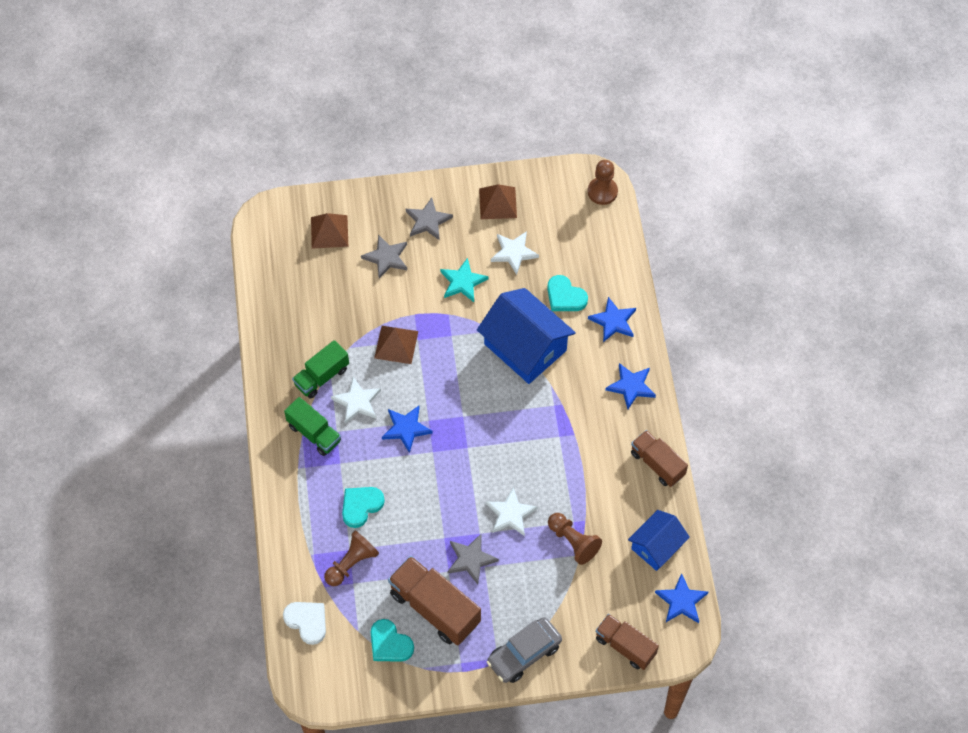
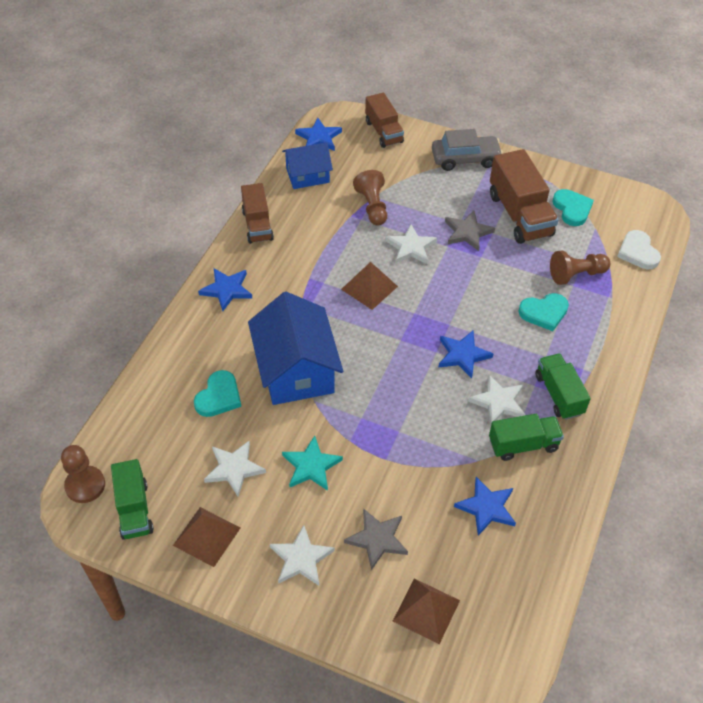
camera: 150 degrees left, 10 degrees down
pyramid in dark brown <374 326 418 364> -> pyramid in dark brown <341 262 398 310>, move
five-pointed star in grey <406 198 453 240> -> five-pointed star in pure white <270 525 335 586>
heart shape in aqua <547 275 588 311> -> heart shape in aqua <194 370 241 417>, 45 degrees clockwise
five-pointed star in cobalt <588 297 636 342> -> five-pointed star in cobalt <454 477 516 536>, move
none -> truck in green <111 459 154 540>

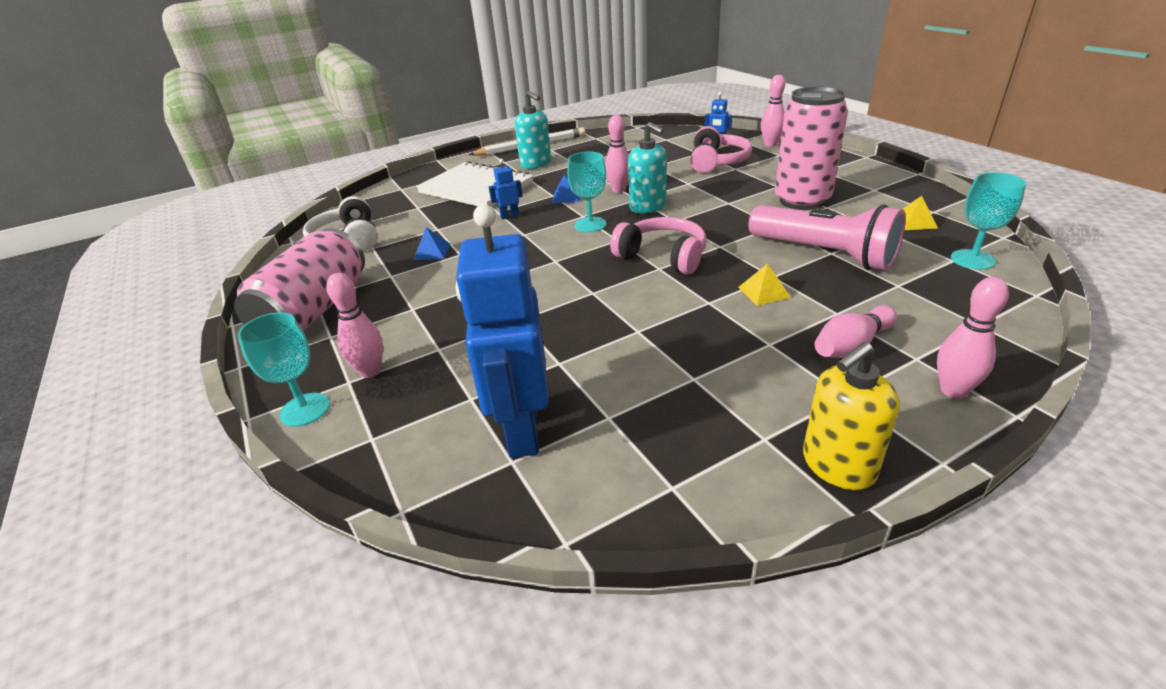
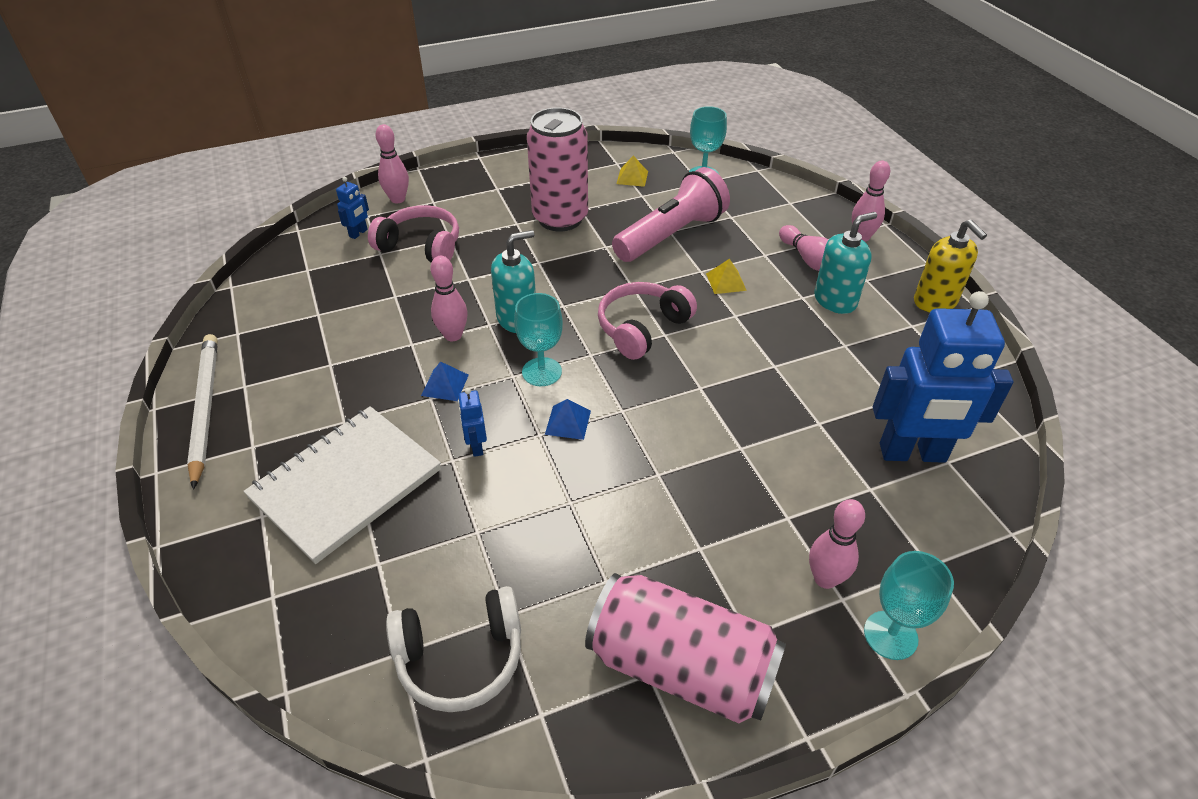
camera: 85 degrees left, 10 degrees up
pyramid in cobalt <413 227 450 260> -> pyramid in cobalt <545 399 591 440>, move
pump bottle in aqua <515 91 551 169> -> pump bottle in aqua <814 212 877 314>, move

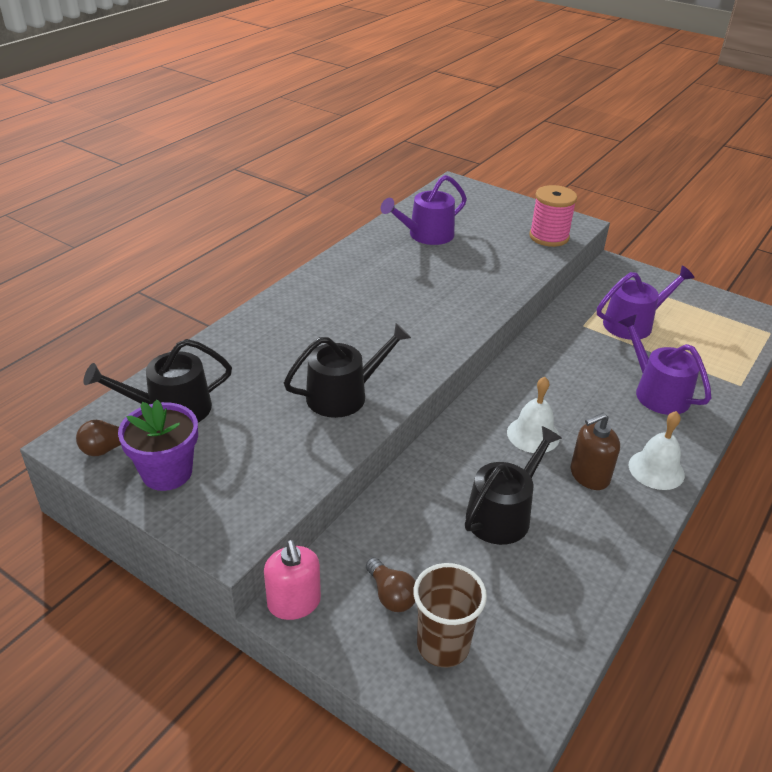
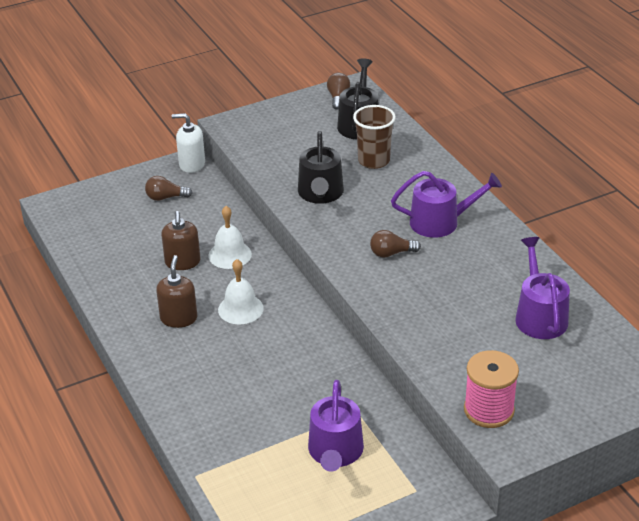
camera: 120 degrees right, 0 degrees up
flower pot in purple <118 400 198 491> -> none
pump bottle in pink <264 540 321 620> -> pump bottle in pure white <172 113 205 173>
cup in dark brown <414 563 487 667> -> cup in dark brown <353 105 396 169>, move
watering can in ebony <465 426 562 545> -> pump bottle in dark brown <161 211 200 270>
watering can in purple <619 314 712 415> -> watering can in purple <391 171 502 238>, move
school bell in pure white <629 411 685 490> -> school bell in pure white <208 206 252 269>, move
none -> lightbulb in dark brown <370 230 421 258>

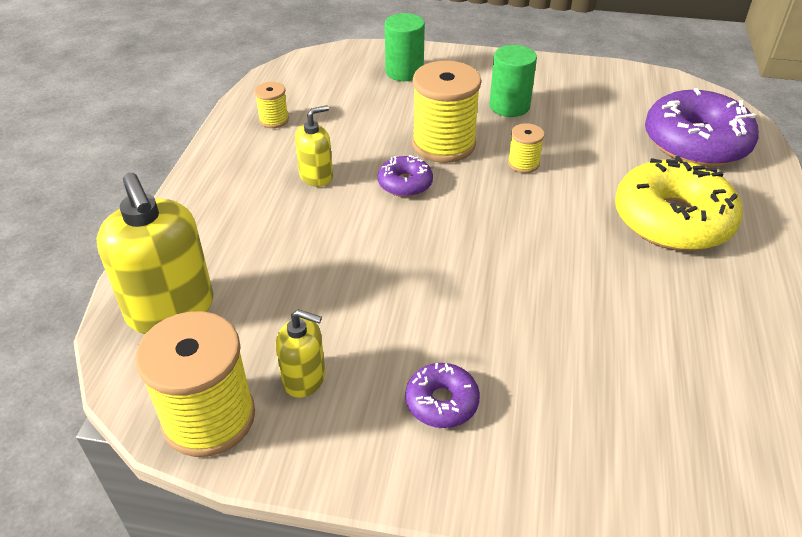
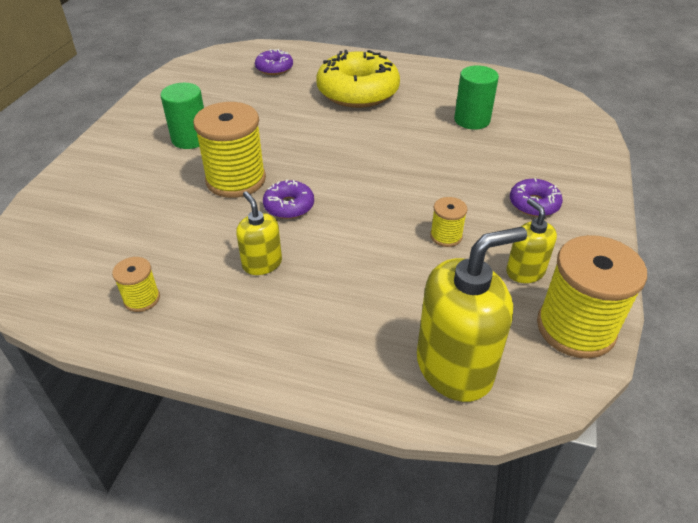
camera: 85 degrees left, 0 degrees up
pump bottle in golden <276 309 325 398> -> pump bottle in golden <506 198 557 283>, 45 degrees counterclockwise
solid cylinder in green <385 13 425 81> -> solid cylinder in green <454 66 499 130>, move
reel of thread in golden <508 123 545 173> -> reel of thread in golden <430 197 468 247>, move
doughnut in purple <645 88 759 167> -> doughnut in purple <255 49 293 75>, x0.49

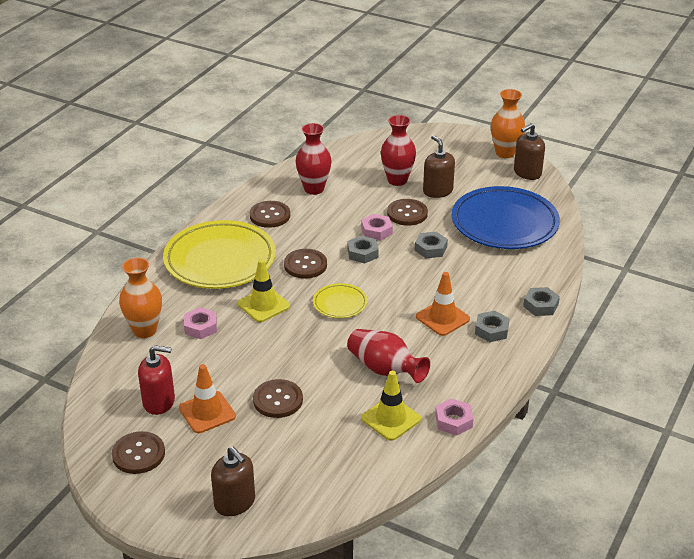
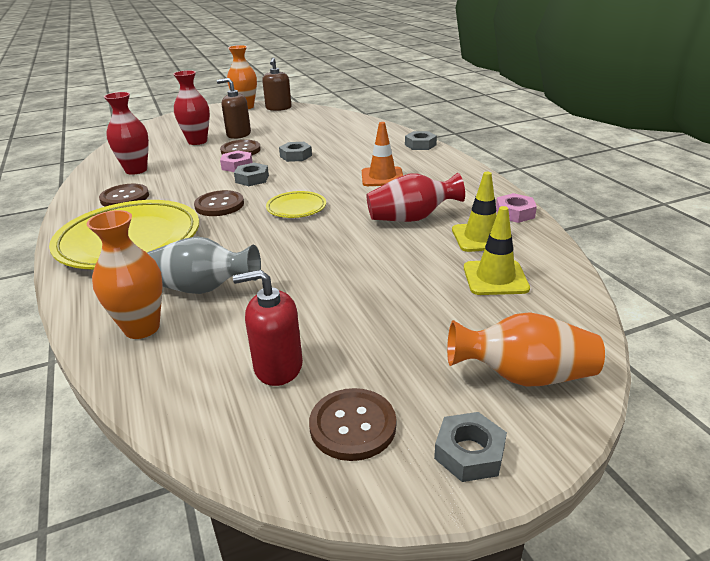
camera: 50 degrees left, 5 degrees down
pump bottle in scarlet <138 345 175 415> -> pump bottle in scarlet <233 270 303 386>, 135 degrees counterclockwise
road cone in orange <179 364 236 433> -> none
hexagon nut in pink <184 307 217 339> -> vase in grey <147 236 261 294>
pump bottle in dark brown <211 447 255 516> -> vase in orange <447 312 605 387>
road cone in golden <238 259 290 322> -> road cone in golden <464 206 530 295>, move
sewing button in dark brown <253 379 303 418> -> none
flat dish in cobalt <452 186 560 249> -> none
hexagon nut in grey <475 311 510 342> -> hexagon nut in grey <434 412 507 482>, move

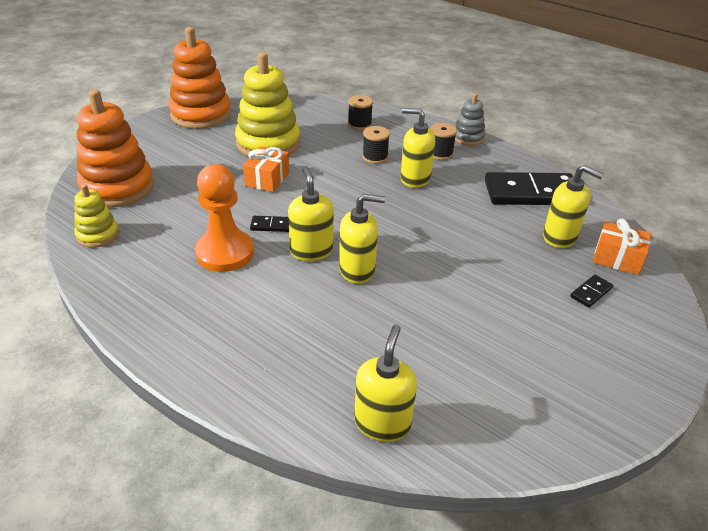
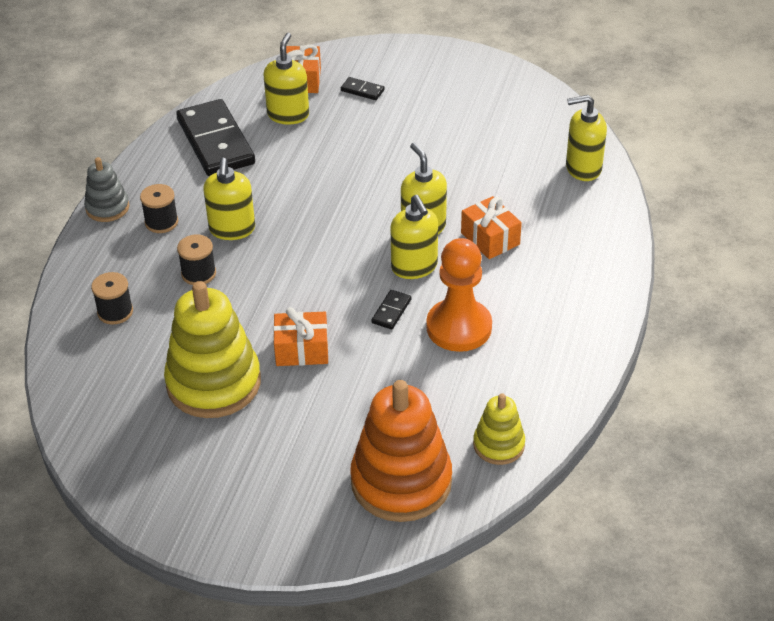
camera: 110 degrees left, 5 degrees up
stacking rings in orange <169 27 231 129> -> none
domino in ebony <250 216 289 232> -> domino in ebony <371 290 411 329>, 45 degrees clockwise
pump bottle in golden <288 166 334 261> -> pump bottle in golden <391 195 438 279>, 75 degrees counterclockwise
none -> wrapped gift in orange <461 196 522 259>

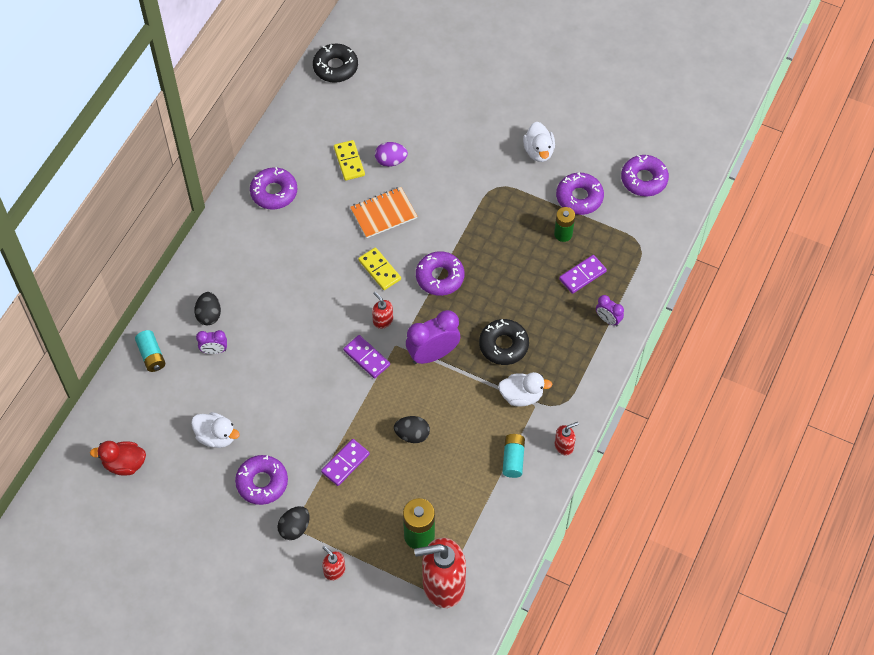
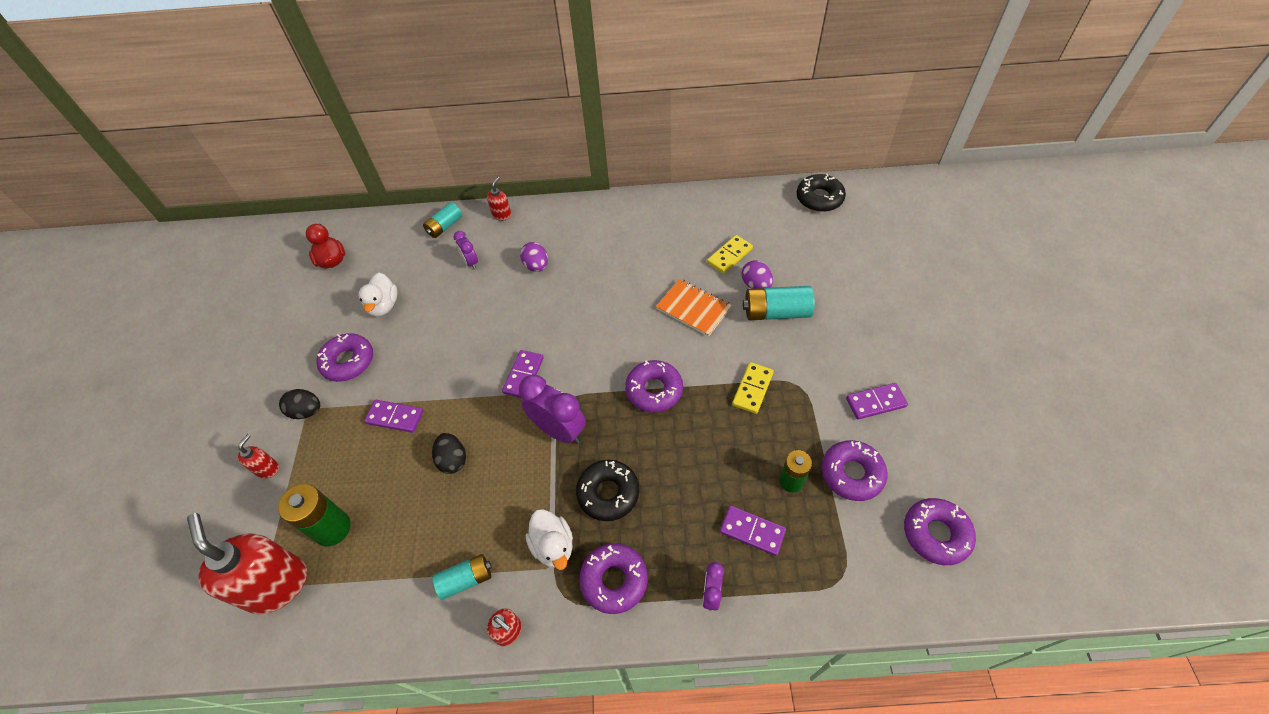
camera: 65 degrees right, 5 degrees down
toy egg in ebony <194 292 221 325> -> none
doughnut in purple <250 167 297 210> -> doughnut in purple <579 543 648 614>, move
domino in golden <358 247 401 290> -> domino in golden <732 362 774 414>, move
pump bottle in scarlet <372 292 393 329> -> pump bottle in scarlet <487 177 511 221>, move
duck in pure white <523 122 555 162> -> domino in purple <846 383 908 420>
none -> toy egg in purple <520 242 548 272>
none -> battery in aqua <743 286 815 320>

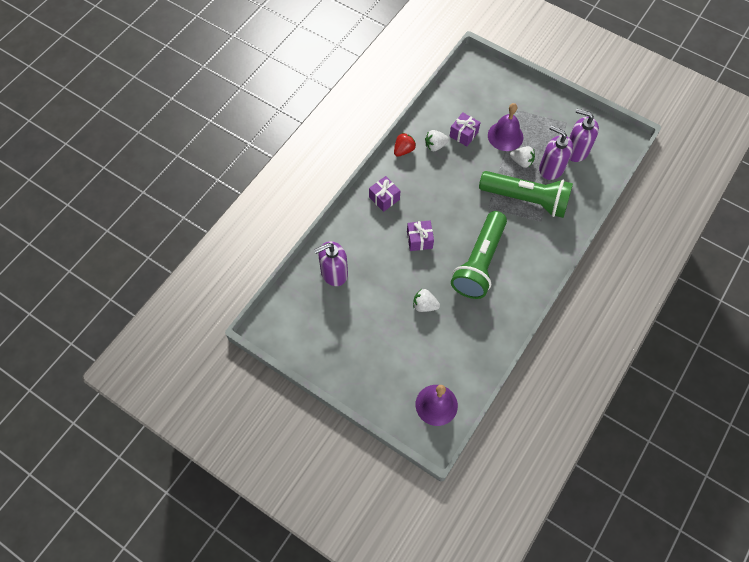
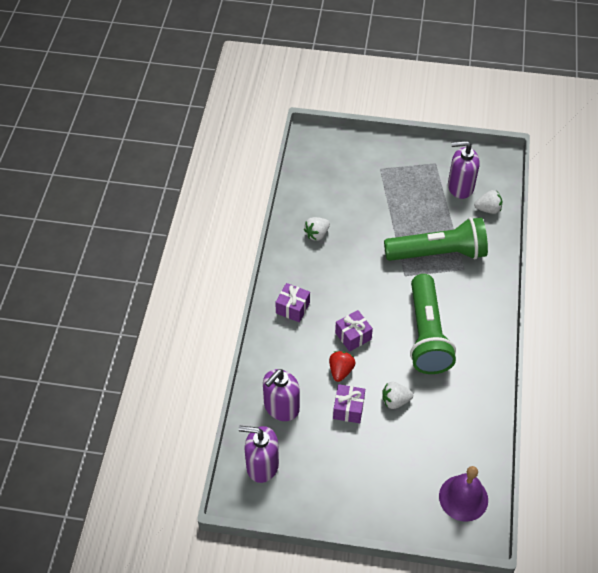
camera: 25 degrees left, 10 degrees down
toy strawberry in scarlet <394 133 416 157> -> toy strawberry in scarlet <329 351 356 382>, move
wrapped gift in purple <449 112 481 146> -> wrapped gift in purple <333 384 365 423>, move
school bell in purple <488 103 523 151> -> none
toy strawberry in pure white <510 146 535 168> -> toy strawberry in pure white <474 190 502 214>, move
pump bottle in purple <539 125 573 180> -> pump bottle in purple <239 426 279 483>, move

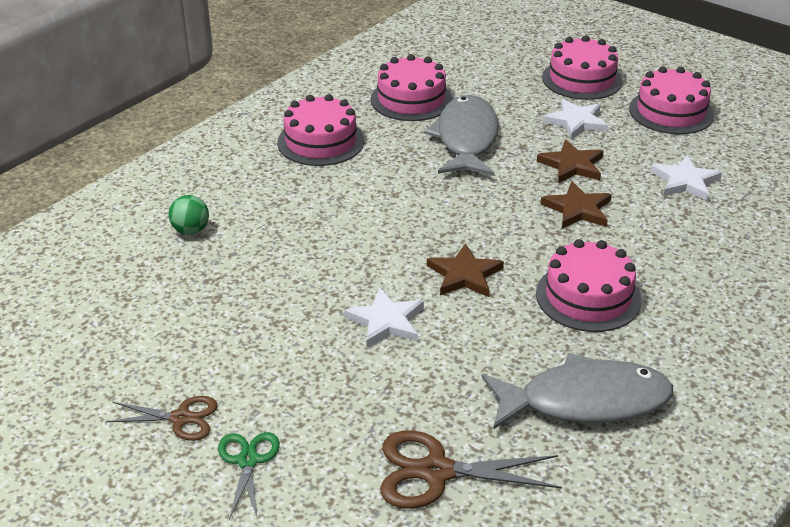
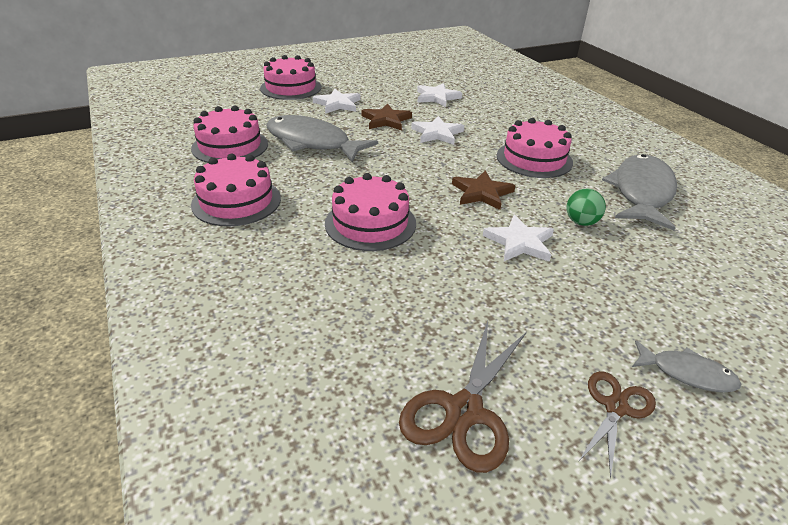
camera: 65 degrees left, 0 degrees up
sphere in green <168 195 209 235> -> sphere in green <566 189 606 226>, move
pair of scissors in green <218 432 280 520> -> toy fish in grey <632 340 742 392>
pair of scissors in dark brown <380 430 562 509> -> pair of scissors in dark brown <399 321 527 473>, move
five-pointed star in dark brown <541 181 612 228> -> five-pointed star in pure white <411 116 464 145>
gateau in pink <629 66 714 134> -> gateau in pink <325 173 416 251>, move

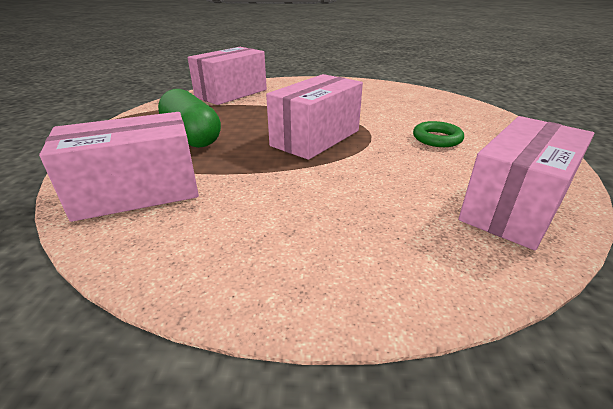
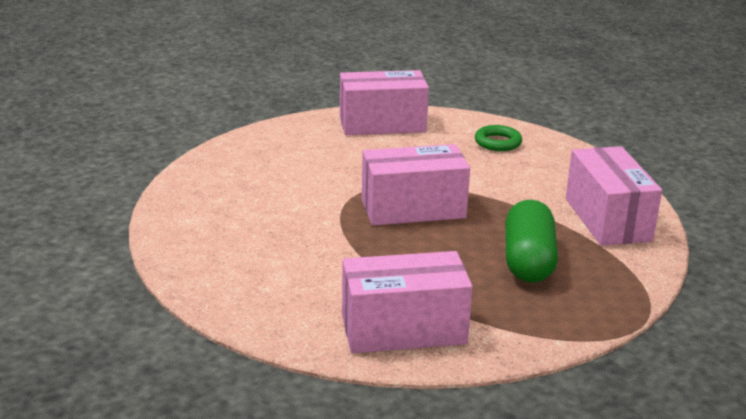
camera: 140 degrees left, 5 degrees down
package in pink <39 112 199 222> -> package in pink <566 146 662 246>, 60 degrees clockwise
ring in green <413 121 464 147> -> ring in green <475 125 522 151>, move

